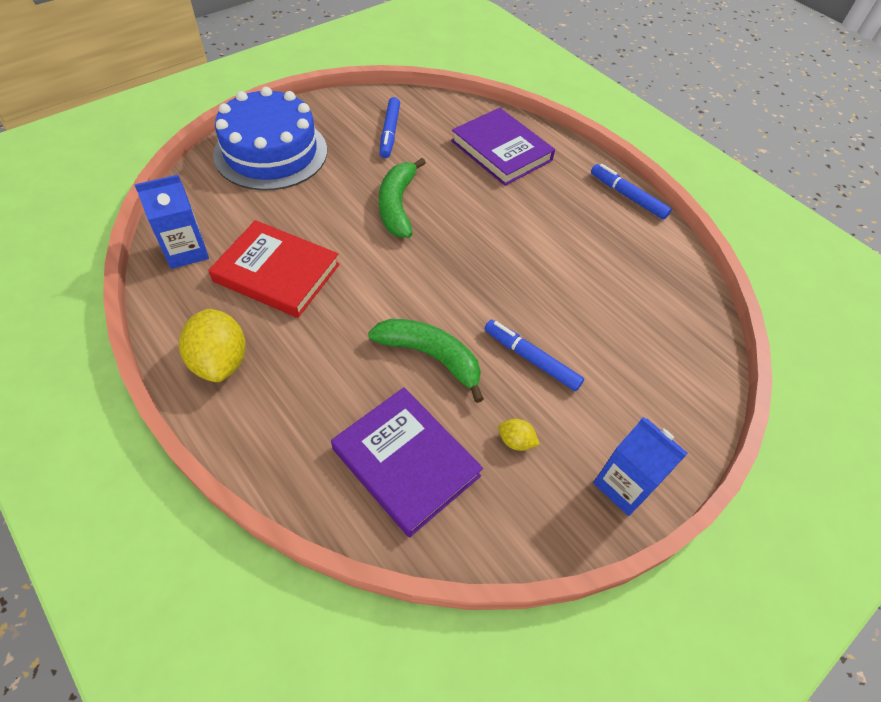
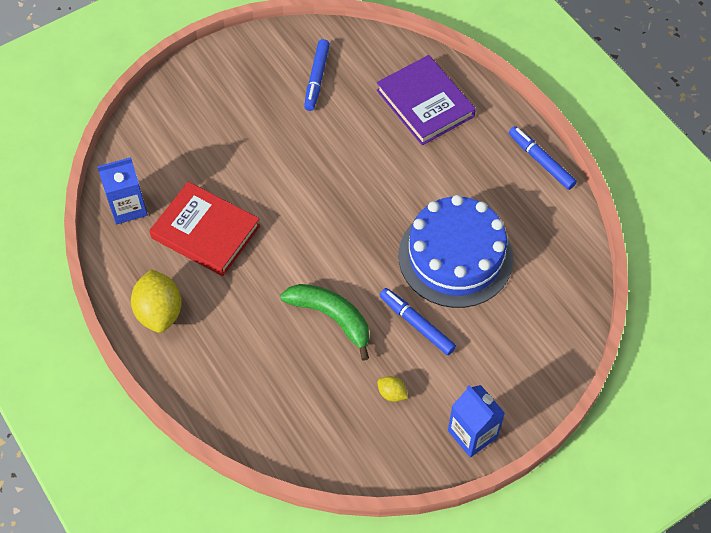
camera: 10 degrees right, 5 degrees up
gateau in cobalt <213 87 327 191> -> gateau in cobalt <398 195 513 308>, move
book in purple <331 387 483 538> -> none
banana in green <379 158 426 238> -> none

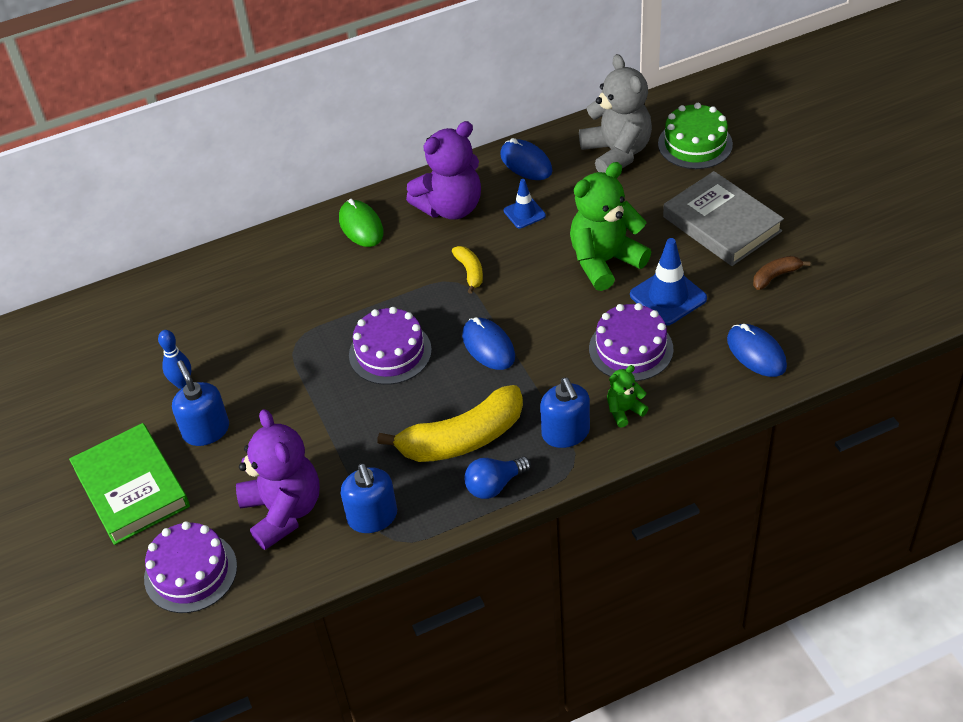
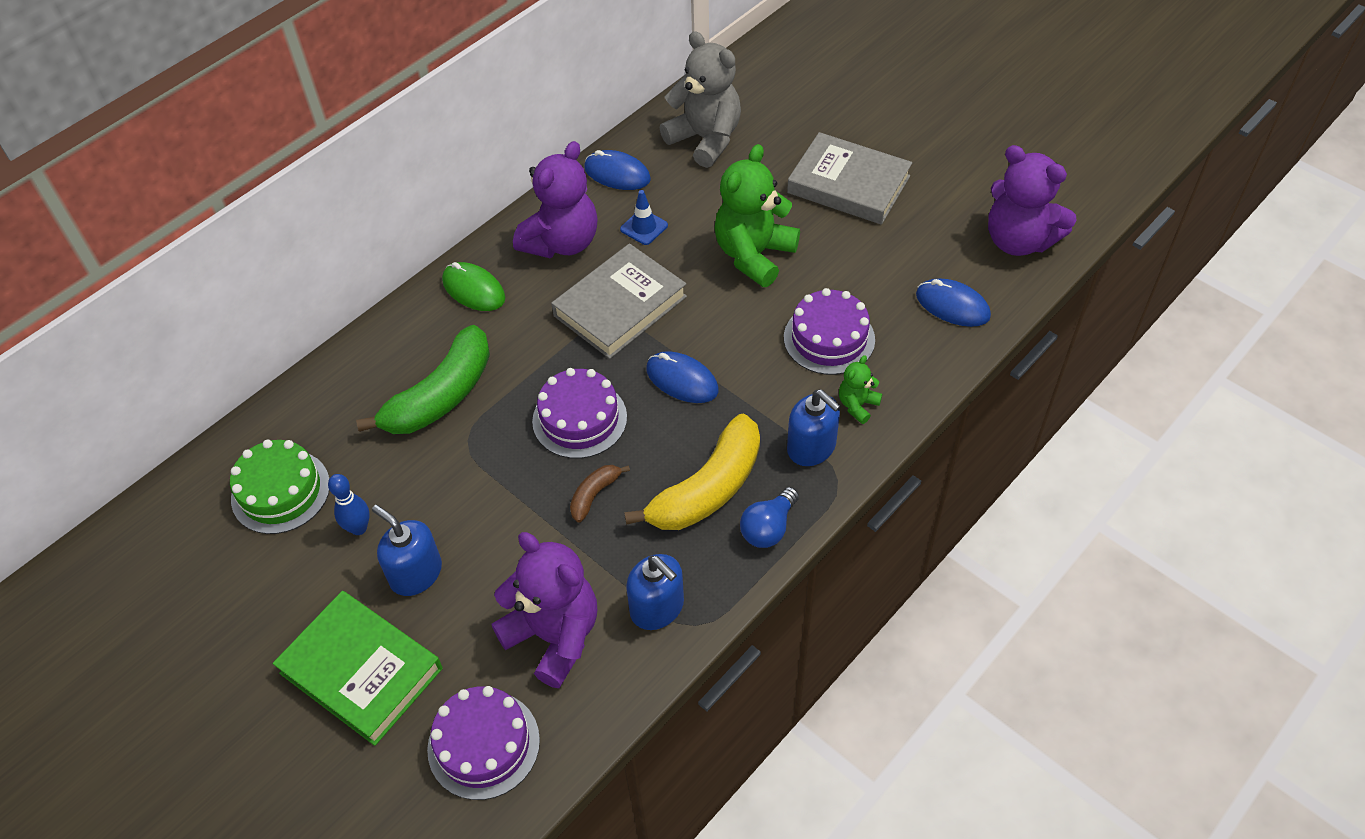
camera: 25 degrees left, 5 degrees up
banana in golden <452 246 483 294> -> book in grey <551 243 687 359>
road cone in cobalt <630 238 707 326> -> none
gateau in green <658 103 733 169> -> gateau in green <230 439 330 534>, move
banana in dark brown <753 256 810 290> -> banana in dark brown <570 465 630 523>, move
none -> banana in green <356 325 490 434>
none -> stuffed bear in purple <988 145 1077 256>

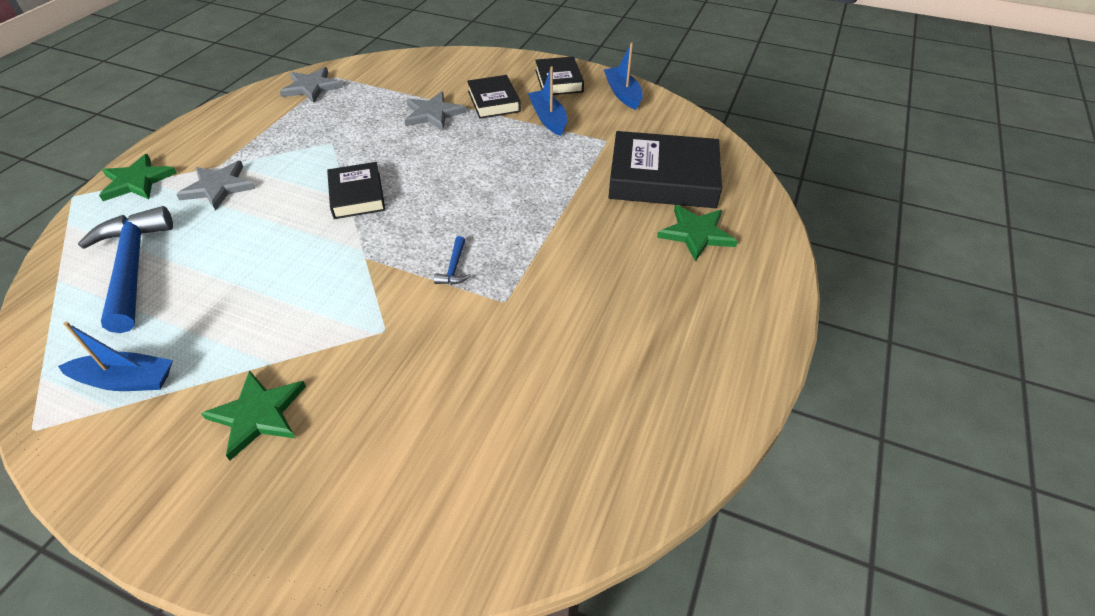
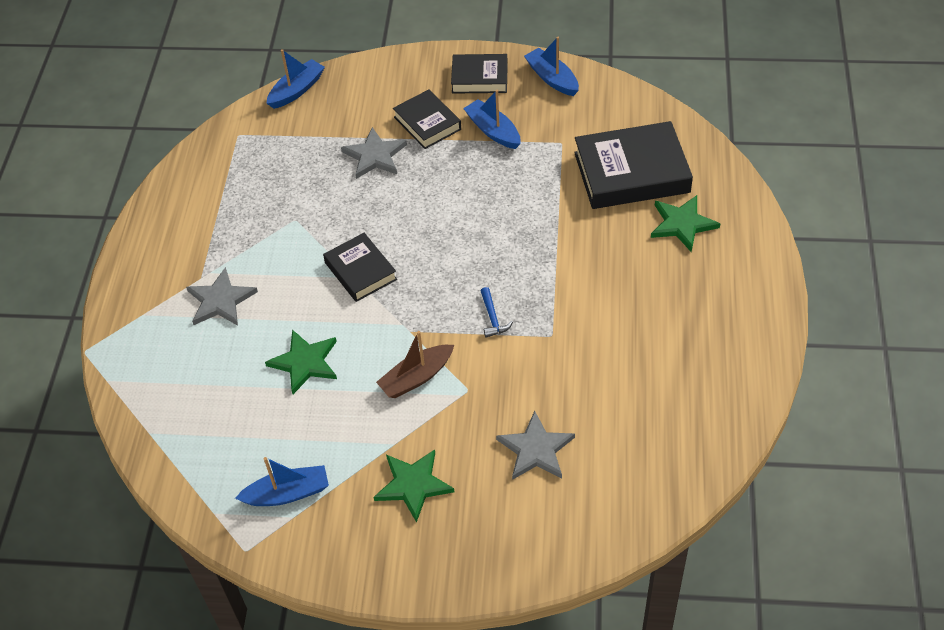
camera: 15 degrees left, 5 degrees up
hammer in cobalt <78 206 173 333> -> none
five-pointed star in green <99 154 177 201> -> five-pointed star in green <265 330 337 394>, move
five-pointed star in grey <280 67 343 103> -> five-pointed star in grey <496 411 575 480>, move
book in ebony <535 57 584 95> -> book in ebony <451 54 508 94>, 60 degrees counterclockwise
none -> sailboat in cobalt <266 49 325 109>
none -> sailboat in dark brown <376 331 454 398>

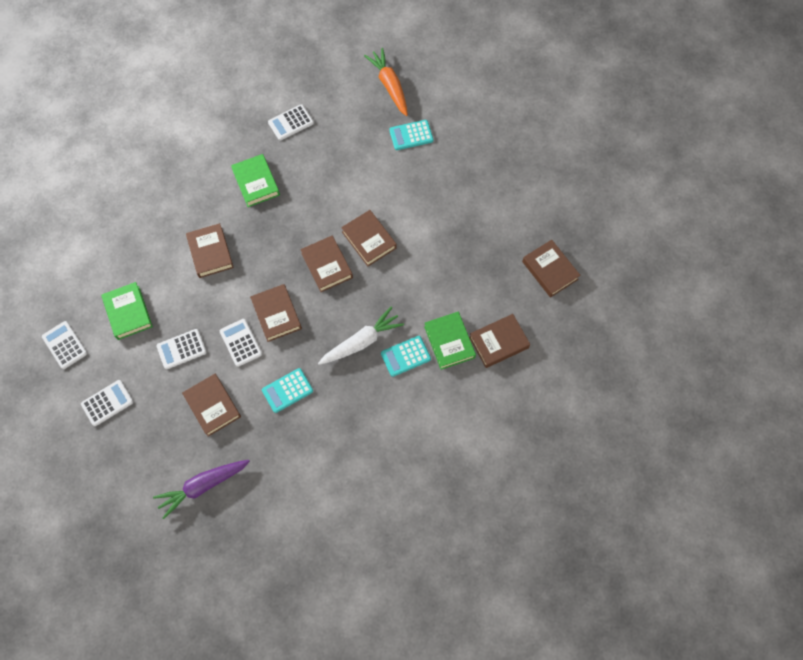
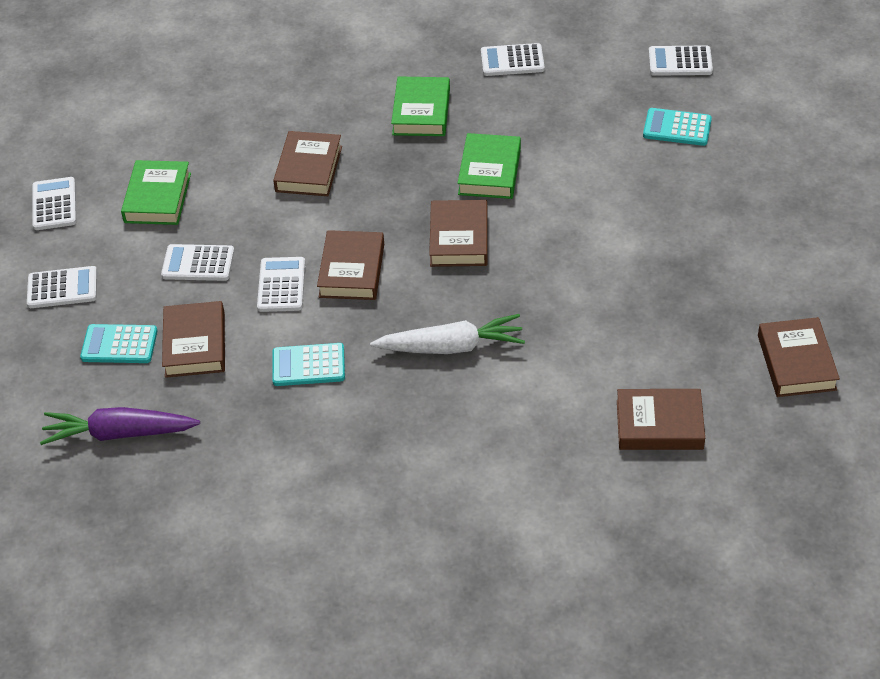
camera: 30 degrees right, 20 degrees down
book in dark brown <341 210 397 266> -> none
toy carrot in orange <364 48 408 116> -> adding machine in pure white <649 45 713 76>
adding machine in aqua <381 336 431 377> -> adding machine in aqua <80 324 158 363>, move
book in green <424 312 476 370> -> book in green <458 133 521 199>, move

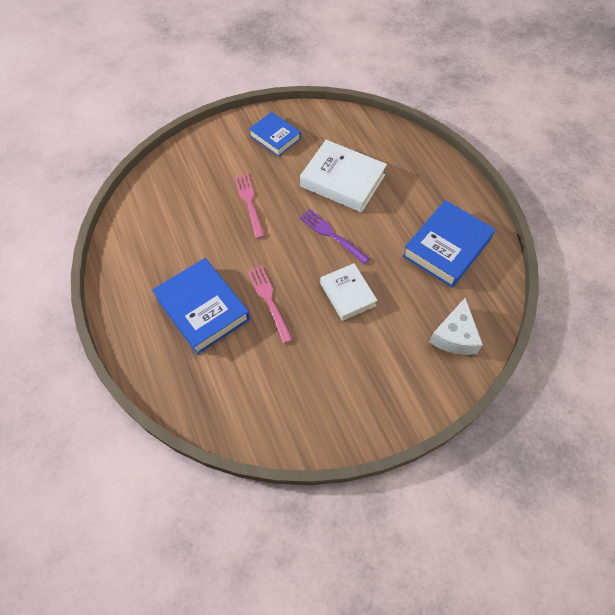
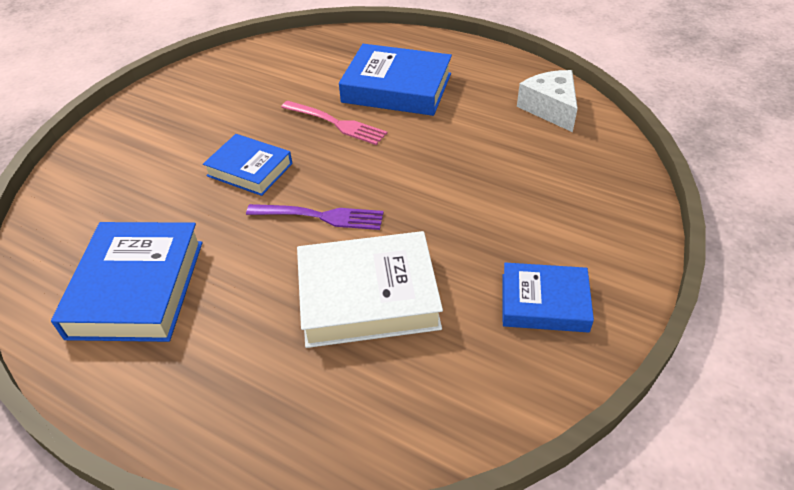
camera: 145 degrees right, 15 degrees down
fork in pink <234 173 264 239> -> none
book in pure white <320 263 378 321> -> book in cobalt <203 134 293 196>
piece of cheese in pure white <429 298 483 355> -> piece of cheese in pure white <517 70 578 132>, move

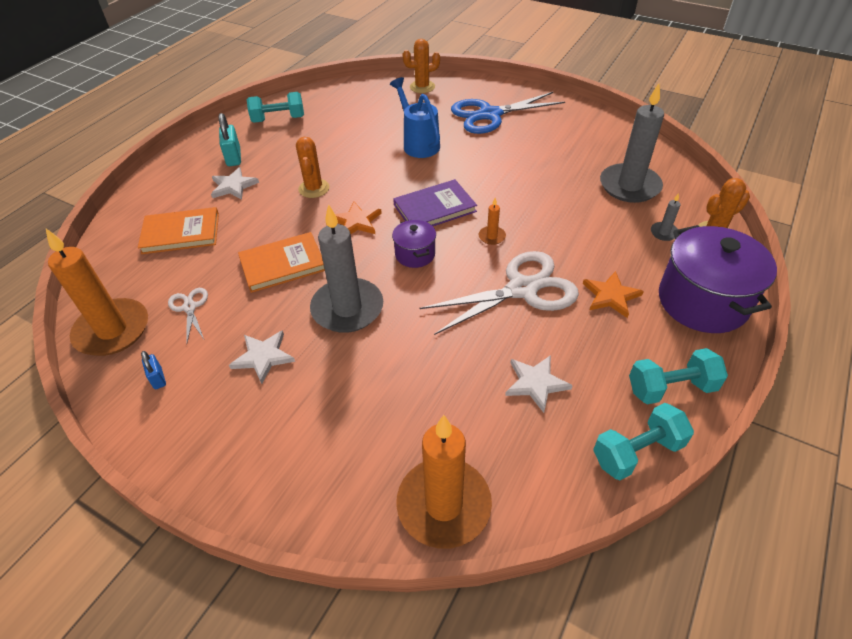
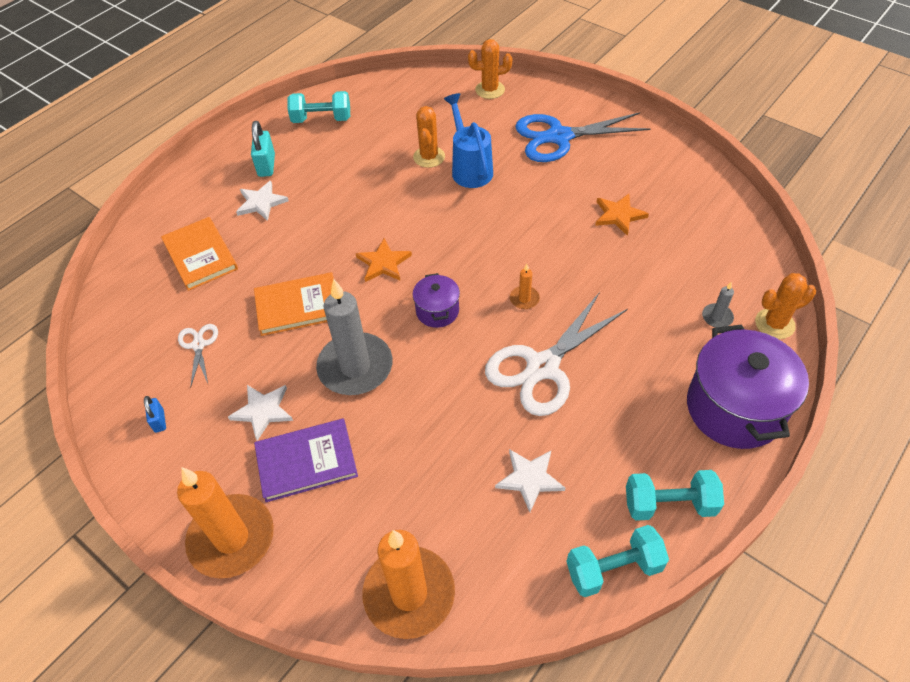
camera: 10 degrees right, 5 degrees up
pillar candle in orange <46 229 148 356> -> pillar candle in orange <177 467 274 579>, move
book in orange <138 207 219 254> -> book in orange <161 217 238 291>, 60 degrees clockwise
cactus in orange <296 137 330 198> -> cactus in orange <413 106 445 168>, move
book in purple <393 179 477 226> -> book in purple <254 418 358 502>, move
pair of scissors in pure white <420 251 579 335> -> pair of scissors in pure white <485 292 627 416>, 150 degrees clockwise
five-pointed star in orange <583 271 644 318> -> five-pointed star in orange <595 194 649 236>, move
pillar candle in grey <600 83 664 203> -> none

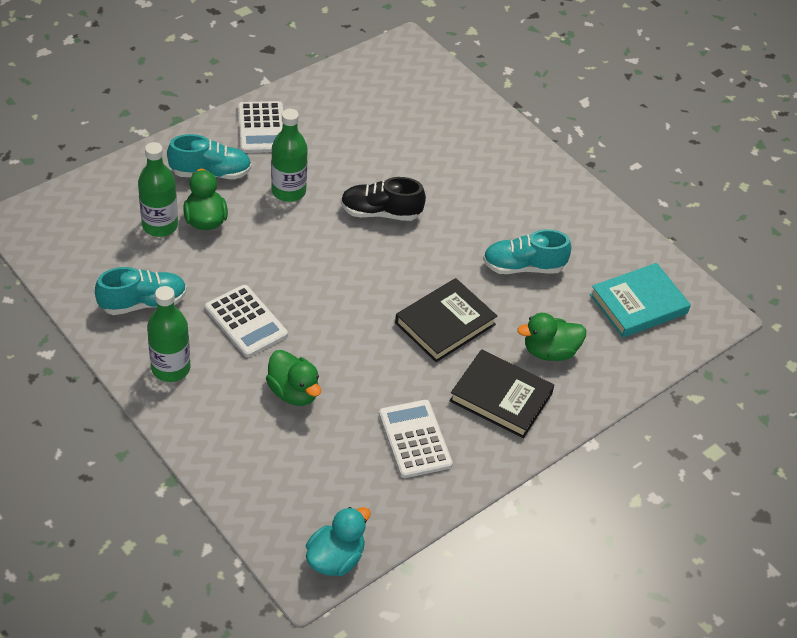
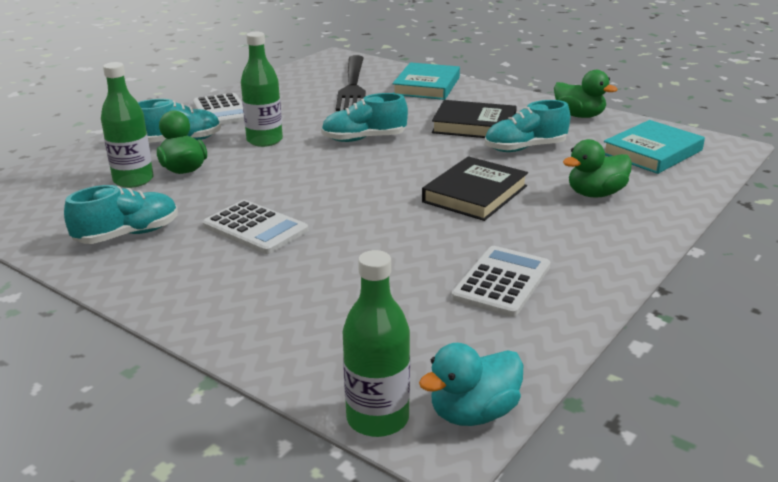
camera: 10 degrees left, 20 degrees down
drink bottle in green <147 286 190 382> -> drink bottle in green <343 250 410 437>, move
duck in green <266 350 321 406> -> duck in green <554 70 618 118>, move
duck in aqua <306 507 371 576> -> duck in aqua <419 343 523 426>, 150 degrees counterclockwise
lace-up shoe in ebony <341 177 426 221> -> lace-up shoe in aqua <321 93 408 142>
adding machine in pure white <379 400 453 478> -> adding machine in pure white <451 246 550 317>, 60 degrees clockwise
book in ebony <449 349 554 438> -> book in ebony <432 100 517 138>, move
none -> fork in ebony <336 55 366 111>
none -> book in aqua <392 62 460 100>

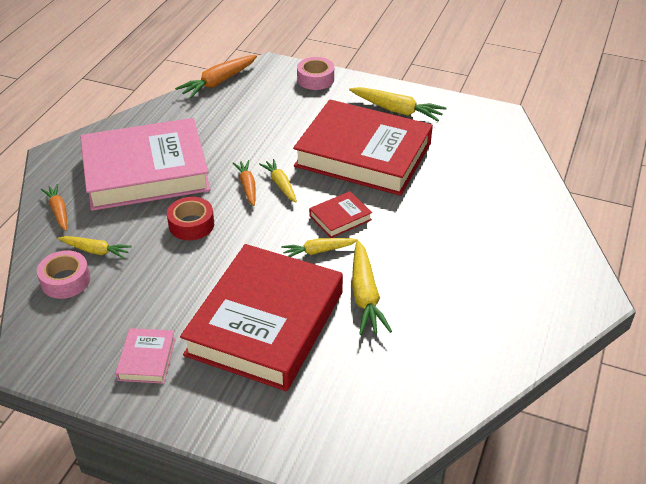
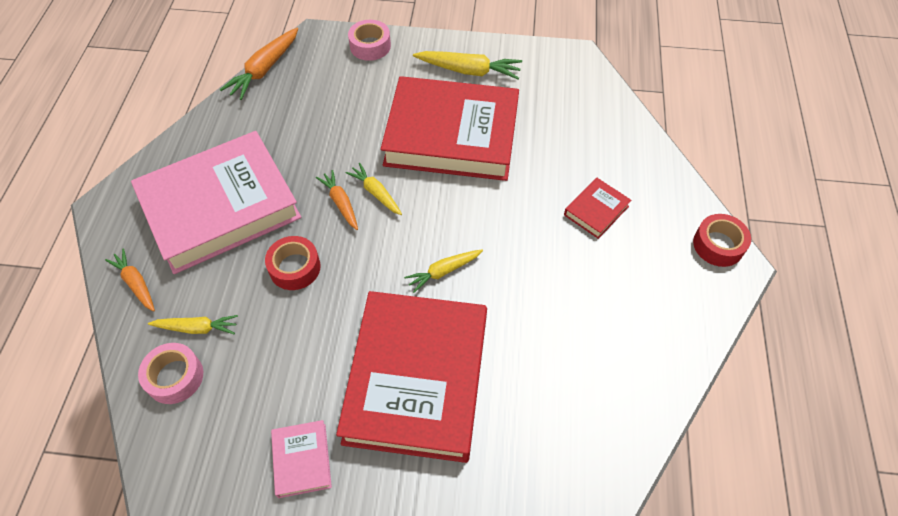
camera: 15 degrees left, 15 degrees up
book in scarlet <309 191 372 238> -> book in scarlet <564 178 631 239>, move
toy carrot in golden <352 241 392 335> -> none
none -> sticky tape in scarlet <693 214 751 267>

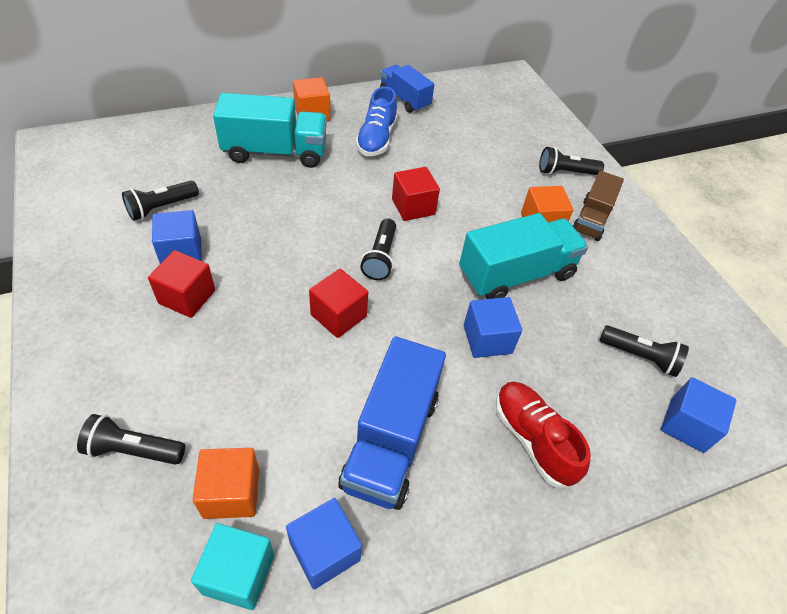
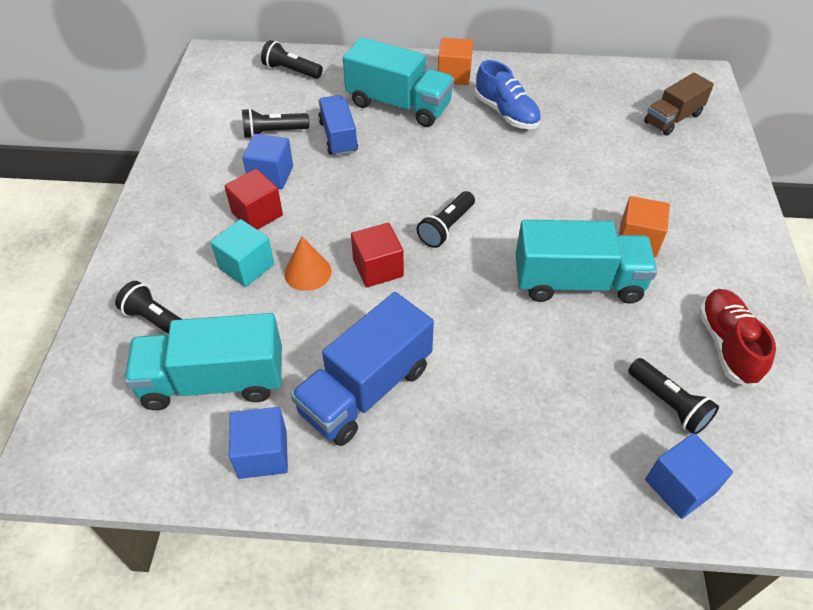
camera: 30 degrees right, 0 degrees up
block in aqua <191 523 274 610> -> block in aqua <210 219 274 287>, move
block in orange <193 448 259 519> -> truck in aqua <124 313 282 410>
lace-up shoe in cobalt <356 87 397 156> -> lace-up shoe in cobalt <475 60 541 129>, 75 degrees counterclockwise
truck in cobalt <380 65 434 113> -> truck in cobalt <318 95 358 156>, move
block in scarlet <392 167 440 221> -> none
block in cobalt <464 297 522 358> -> none
lace-up shoe in scarlet <496 381 591 488> -> lace-up shoe in scarlet <699 289 776 388>, move
pocket torch in ebony <539 147 604 175> -> pocket torch in ebony <261 40 323 79>, move
truck in dark brown <572 171 624 241> -> truck in dark brown <644 73 714 136>, move
none -> cone shape in orange <284 237 332 291>

